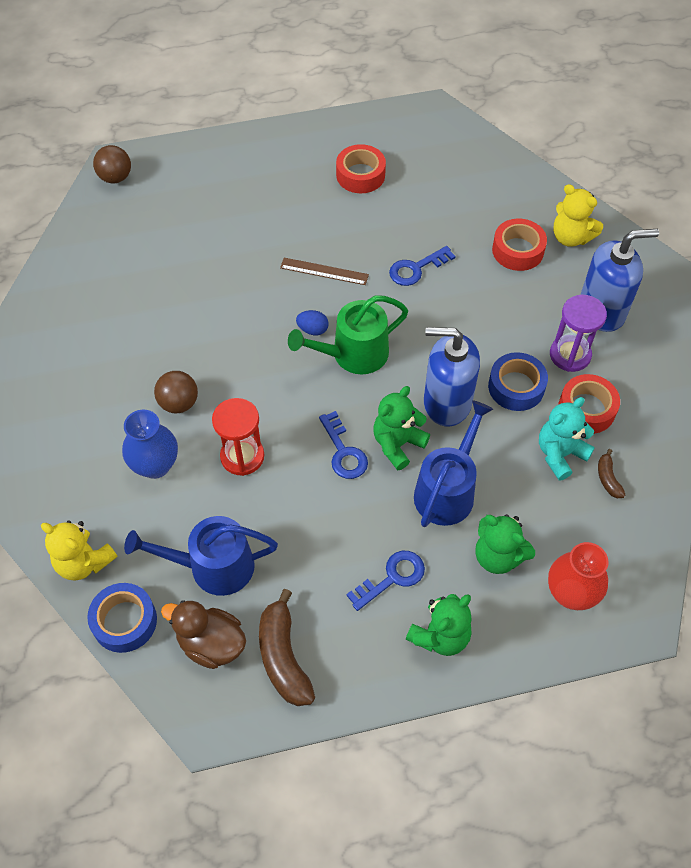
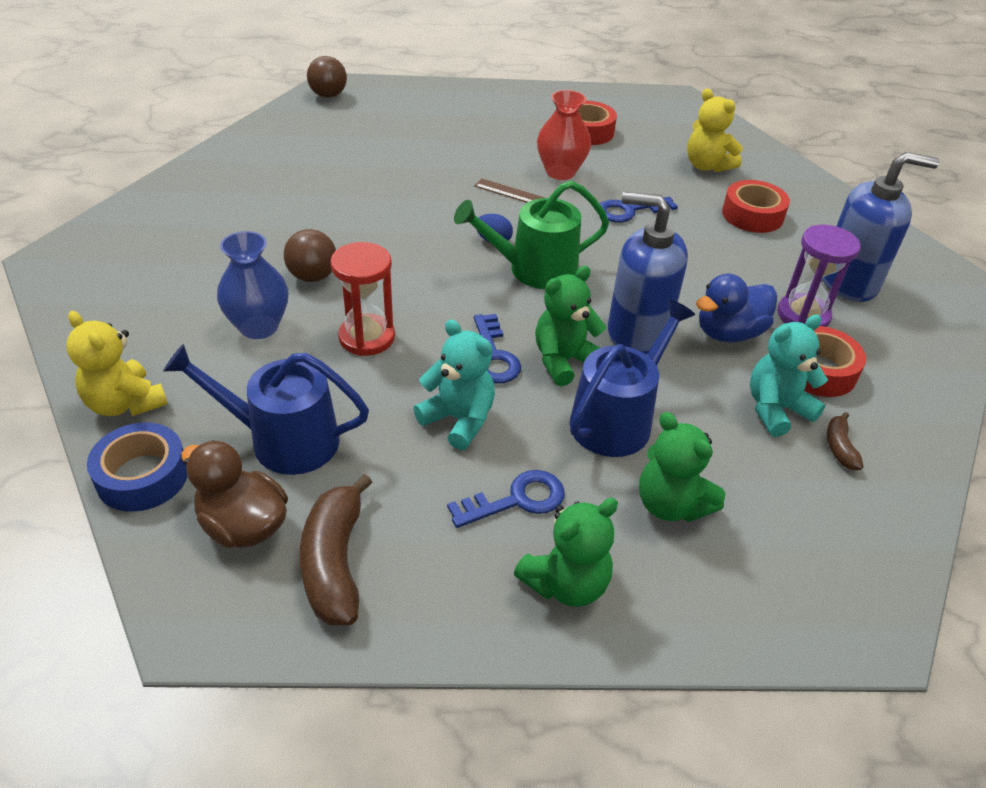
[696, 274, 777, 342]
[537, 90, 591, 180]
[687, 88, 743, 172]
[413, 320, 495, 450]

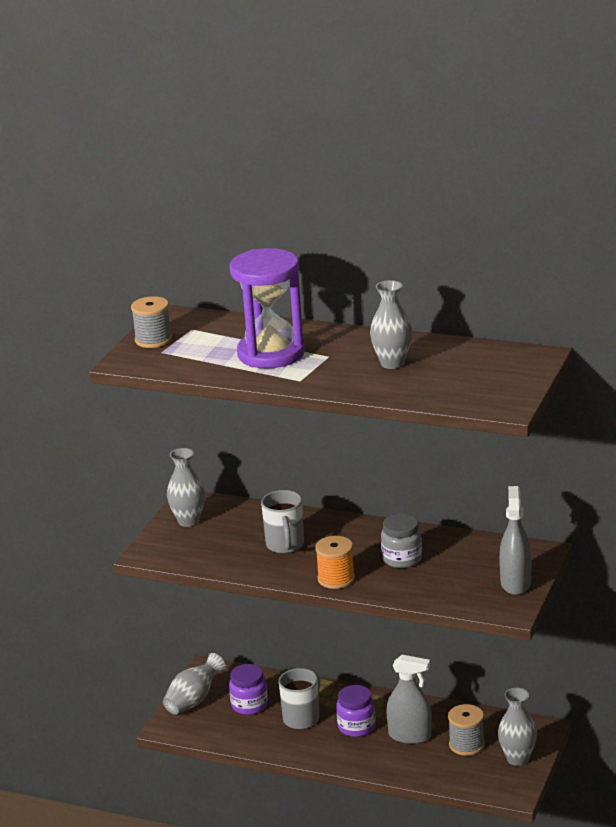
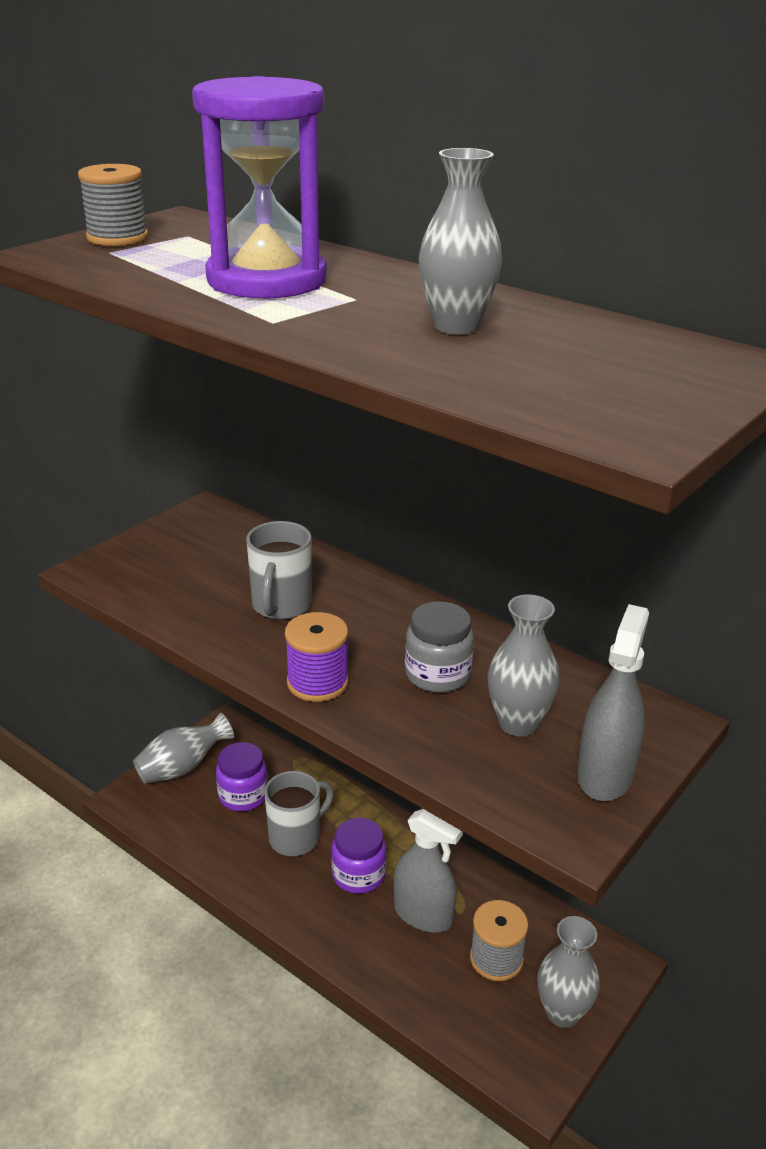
[488, 594, 560, 737]
[285, 612, 348, 702]

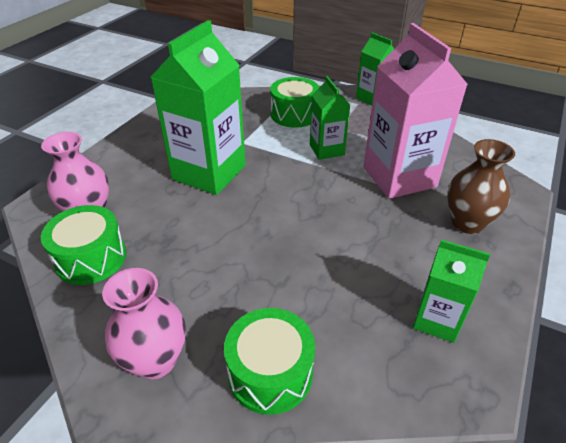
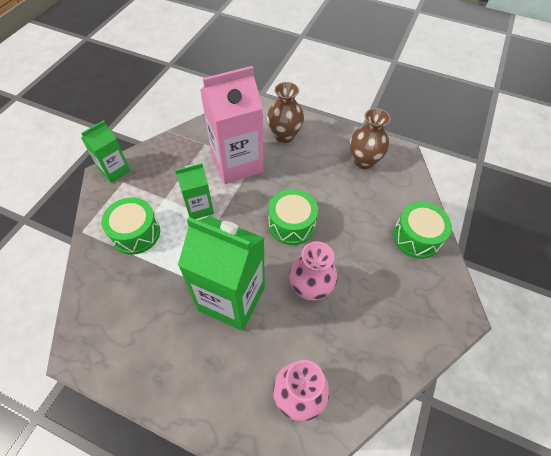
[268, 189, 318, 245]
[289, 241, 337, 301]
[350, 108, 391, 169]

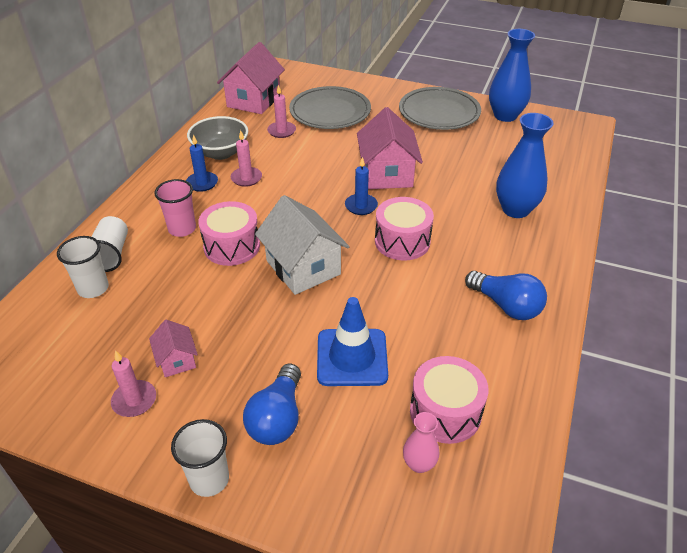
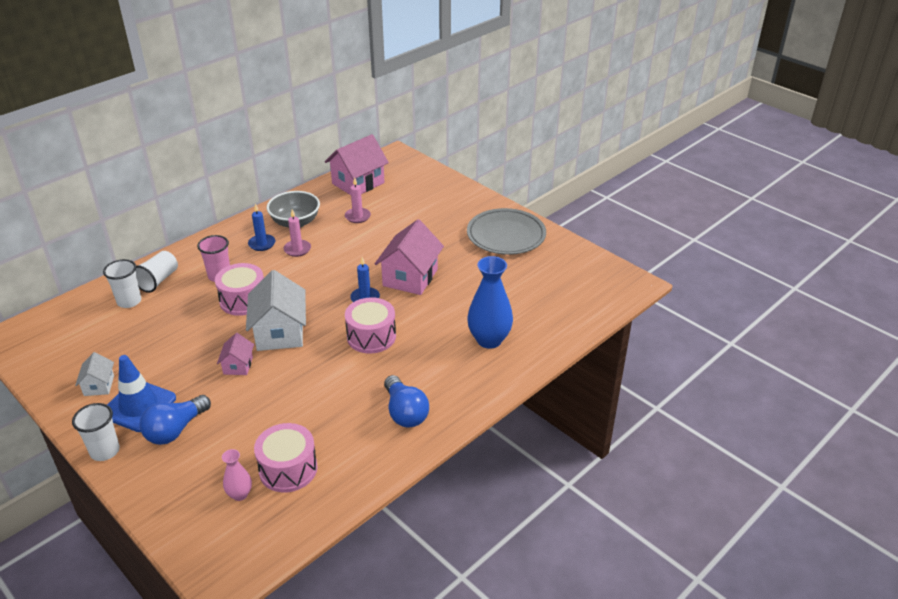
[75, 352, 114, 396]
[217, 333, 254, 375]
[289, 86, 371, 129] (first image)
[107, 355, 176, 432]
[489, 29, 535, 122] (first image)

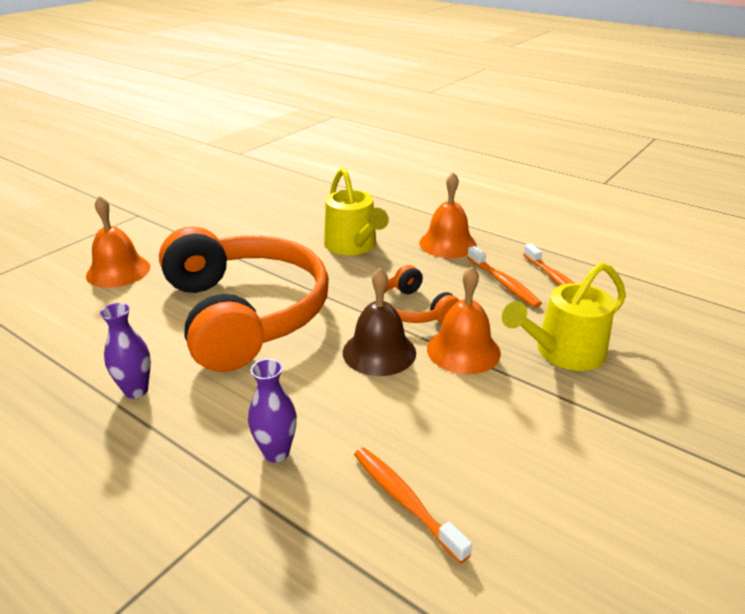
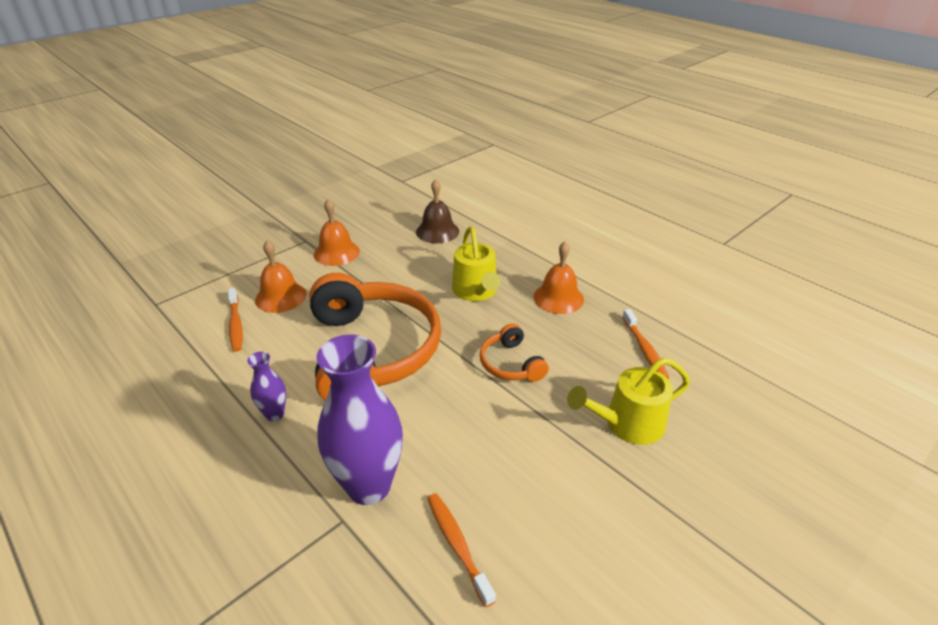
[317, 334, 403, 505]
[416, 179, 459, 243]
[314, 199, 360, 266]
[228, 288, 243, 352]

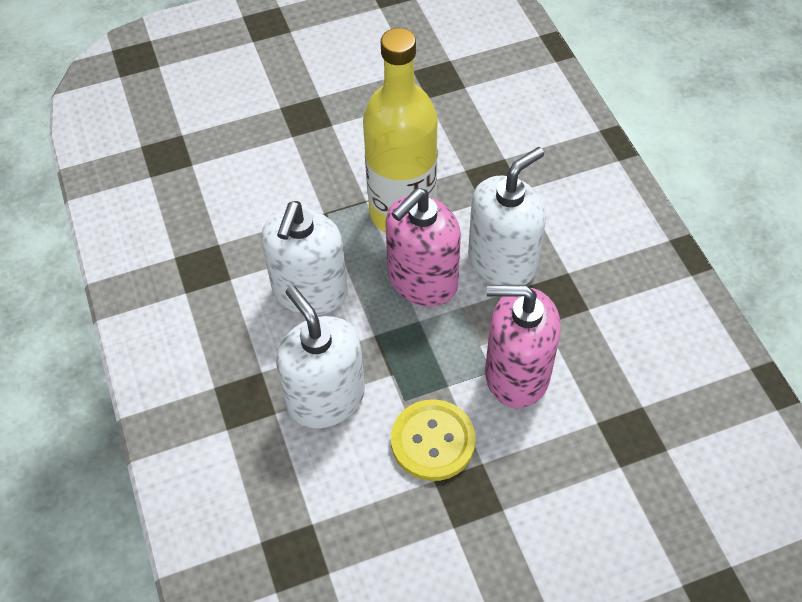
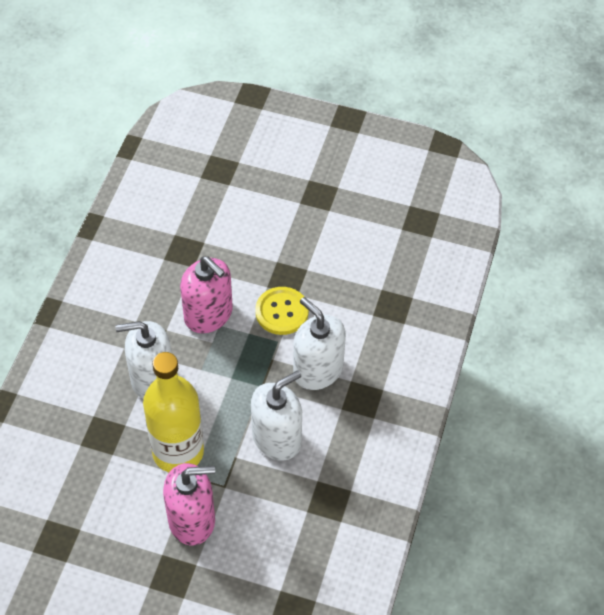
[293, 297, 346, 390]
[163, 463, 215, 545]

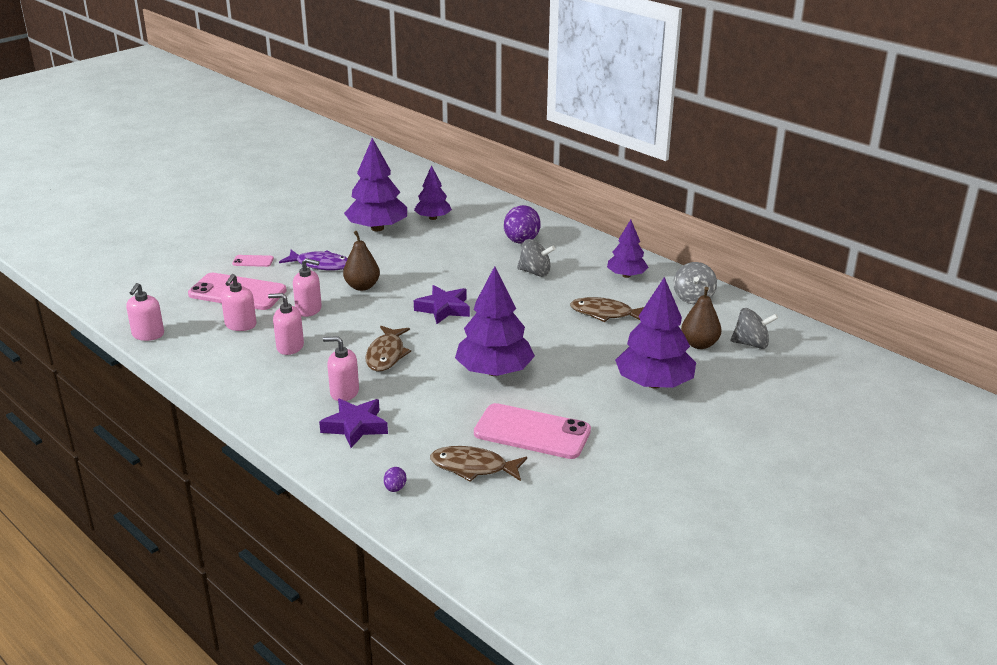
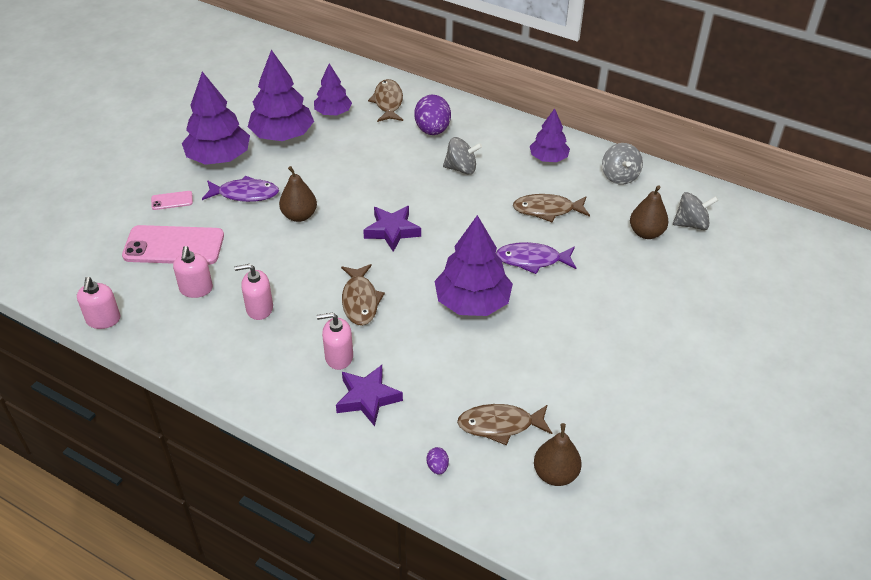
[293, 258, 322, 317] (first image)
[474, 403, 591, 459] (first image)
[182, 72, 250, 165]
[368, 79, 403, 122]
[496, 242, 576, 274]
[534, 423, 582, 486]

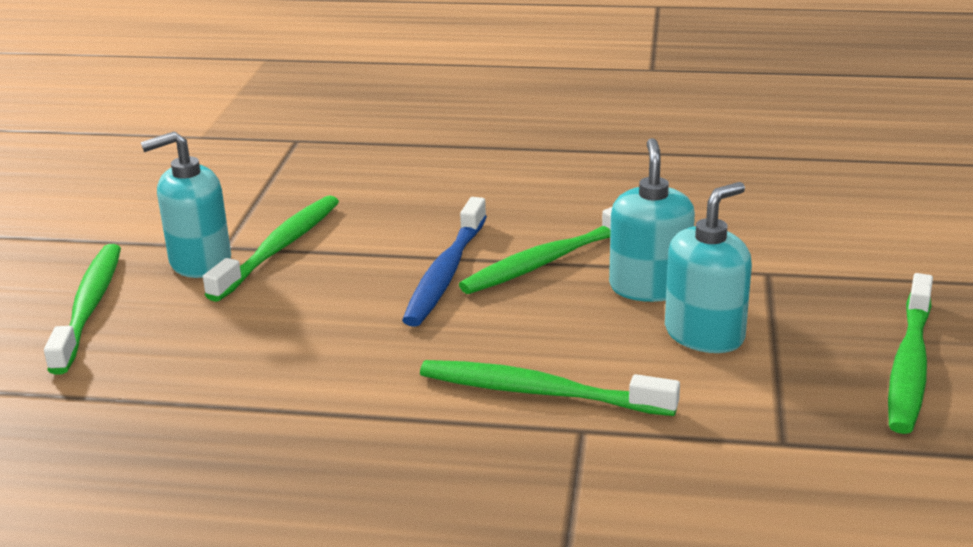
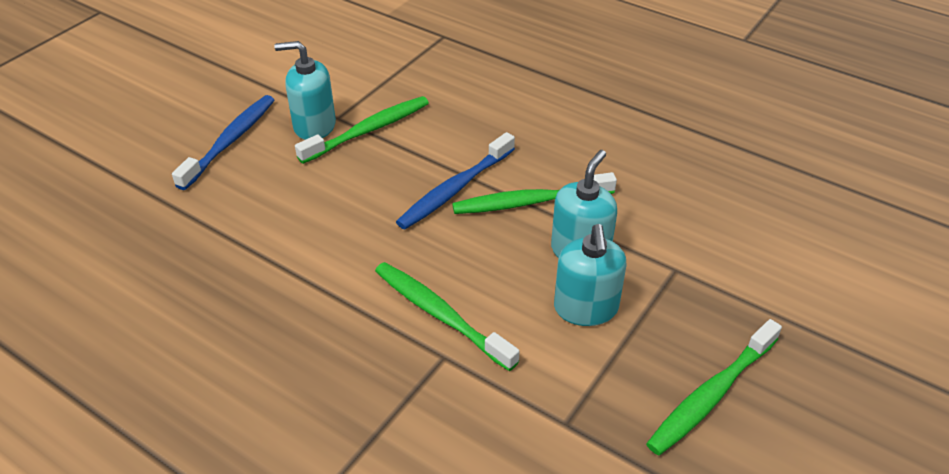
[172, 95, 274, 190]
[554, 224, 626, 326]

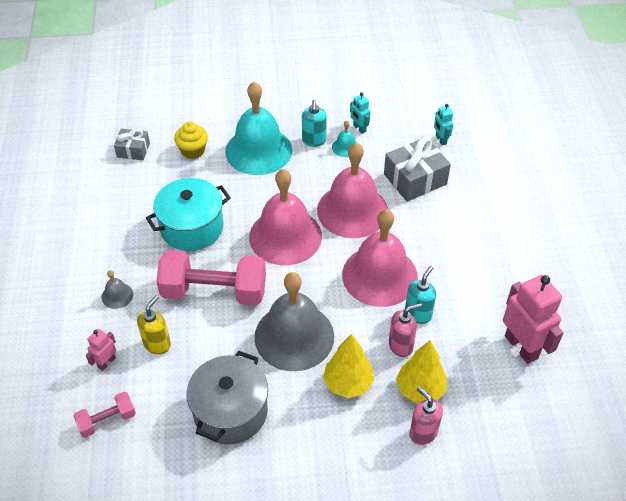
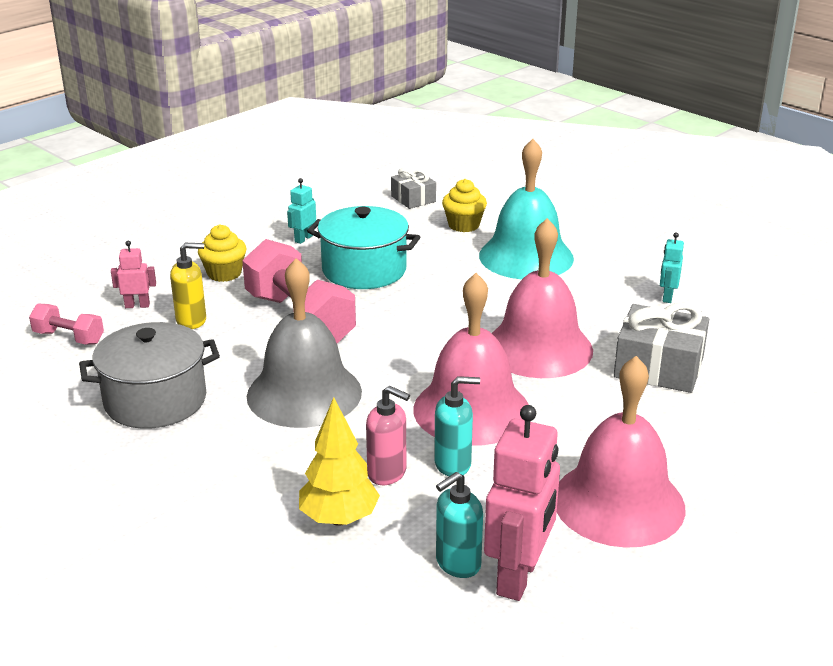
[198, 225, 246, 282]
[557, 356, 686, 548]
[436, 472, 483, 578]
[323, 334, 374, 398] (first image)
[332, 120, 356, 157] (first image)
[409, 386, 443, 445] (first image)
[287, 178, 316, 244]

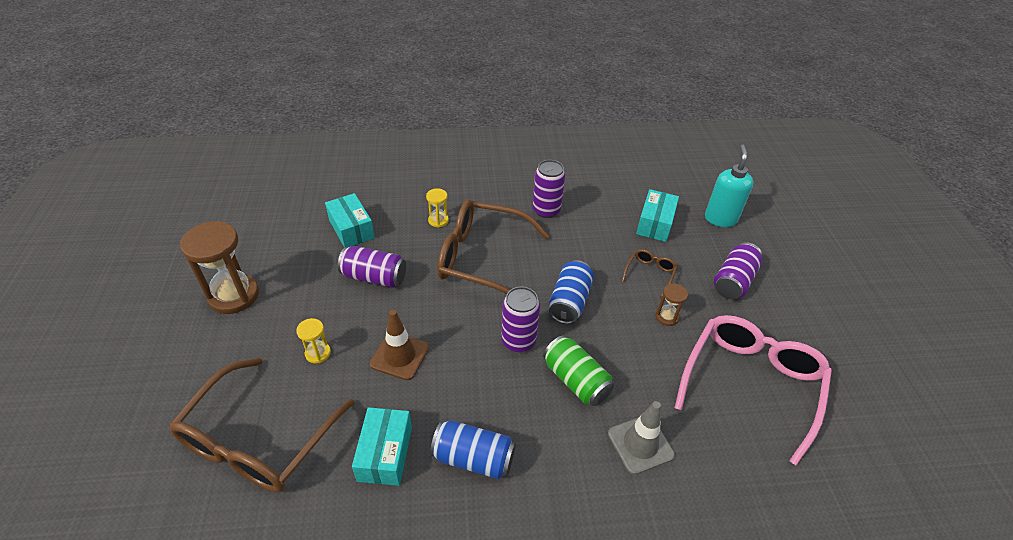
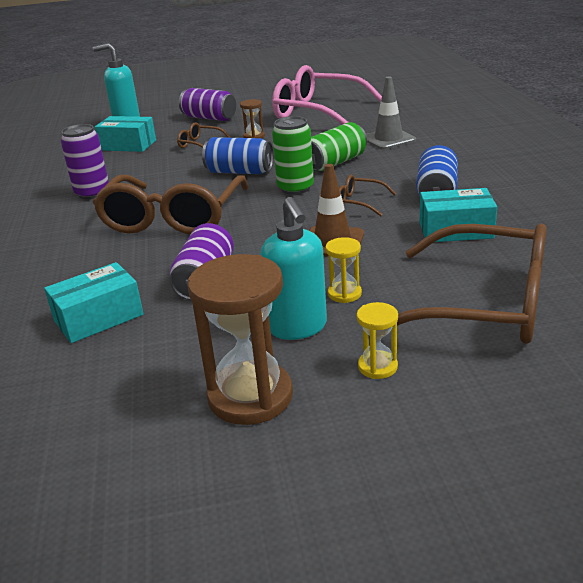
[357, 302, 398, 379]
[272, 116, 314, 195]
[261, 197, 327, 340]
[339, 175, 396, 216]

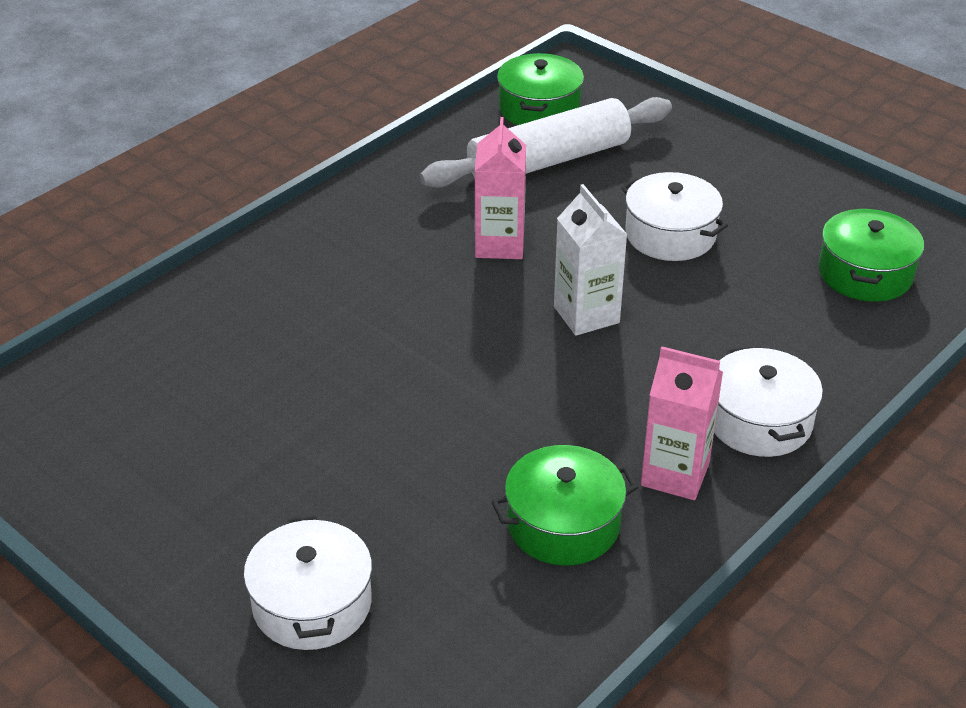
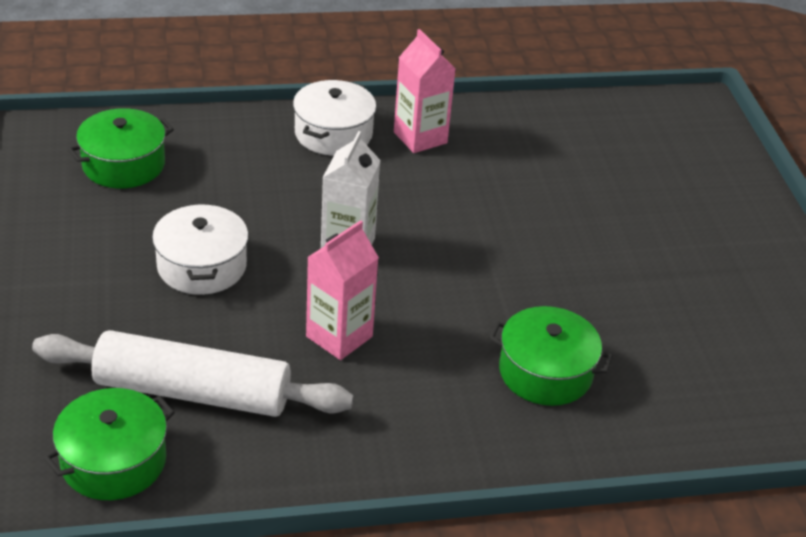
[244, 515, 372, 650] (first image)
[489, 306, 613, 406]

